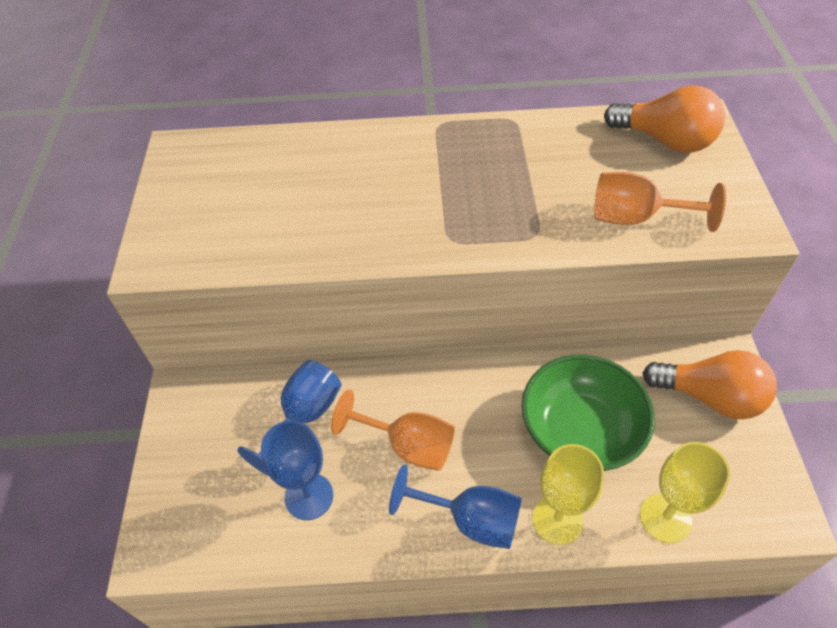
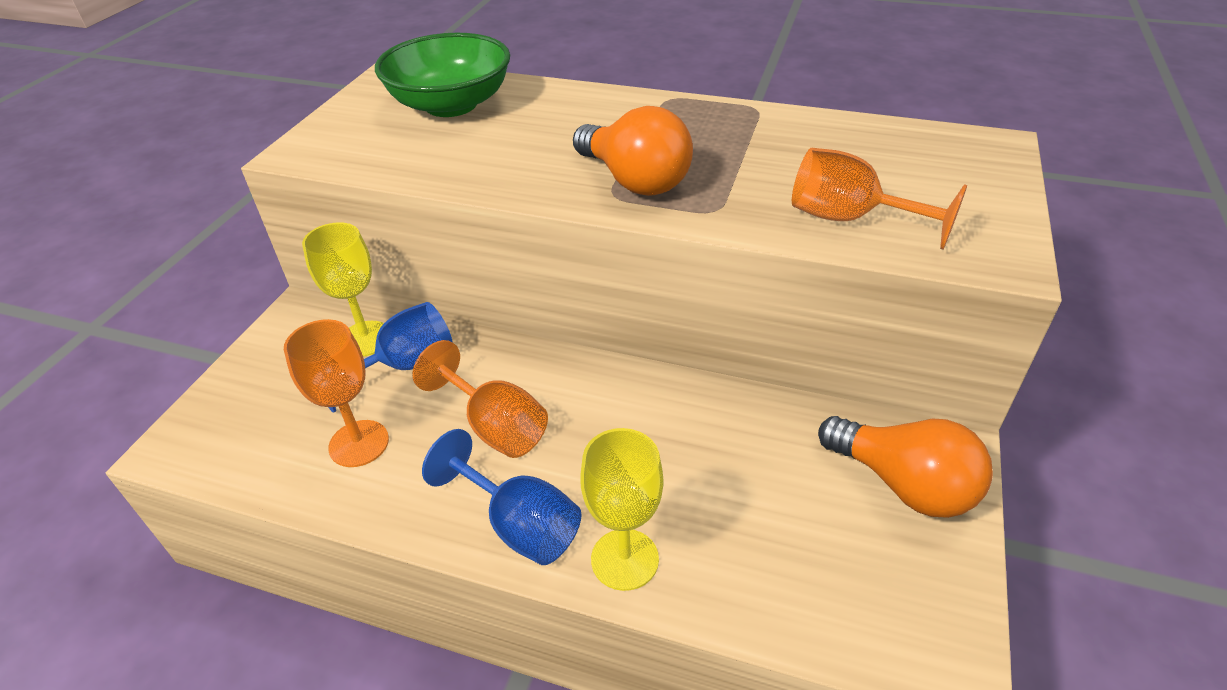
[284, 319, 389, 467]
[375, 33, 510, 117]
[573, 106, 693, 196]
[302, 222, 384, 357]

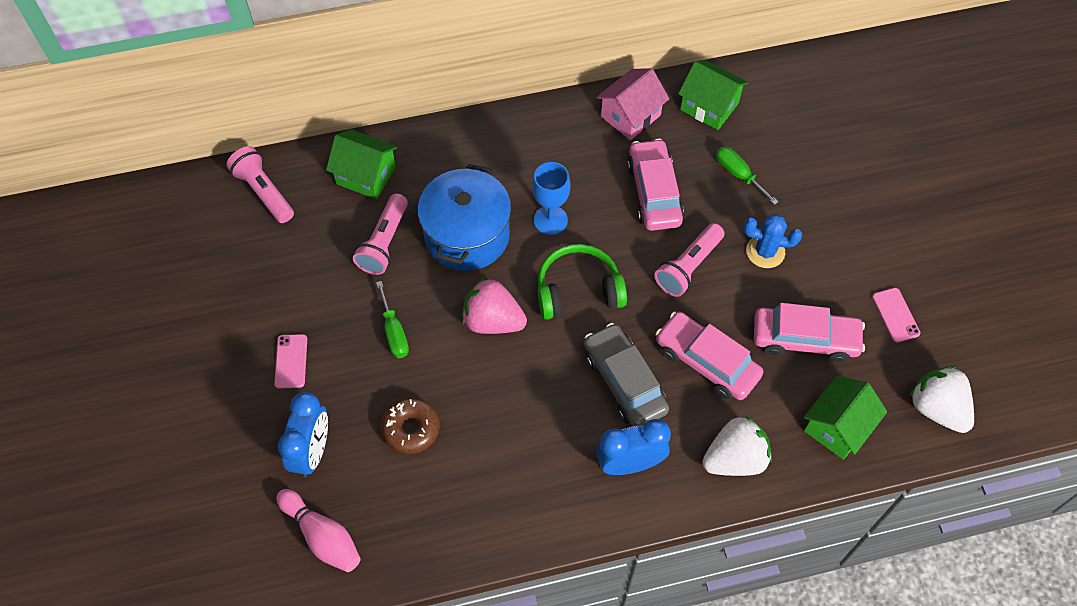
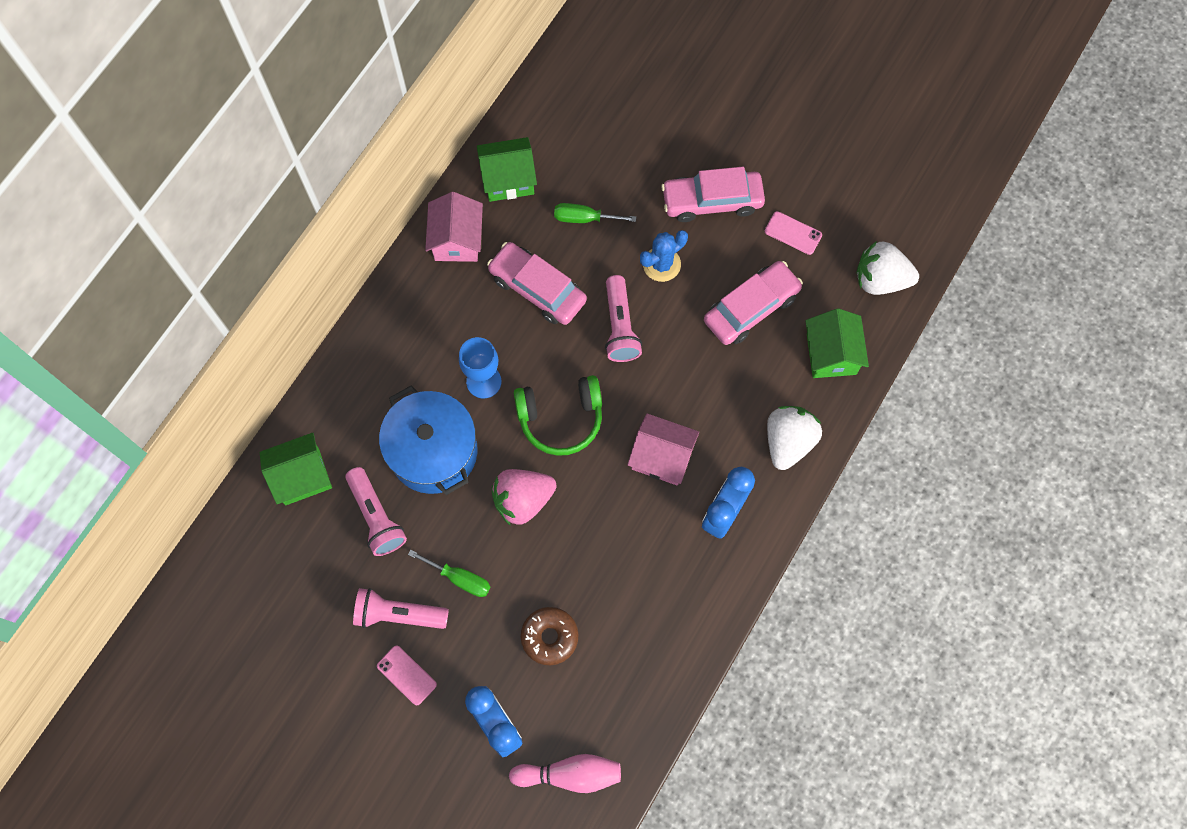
[353, 588, 449, 629]
[514, 375, 602, 456]
[627, 413, 699, 485]
[661, 167, 765, 222]

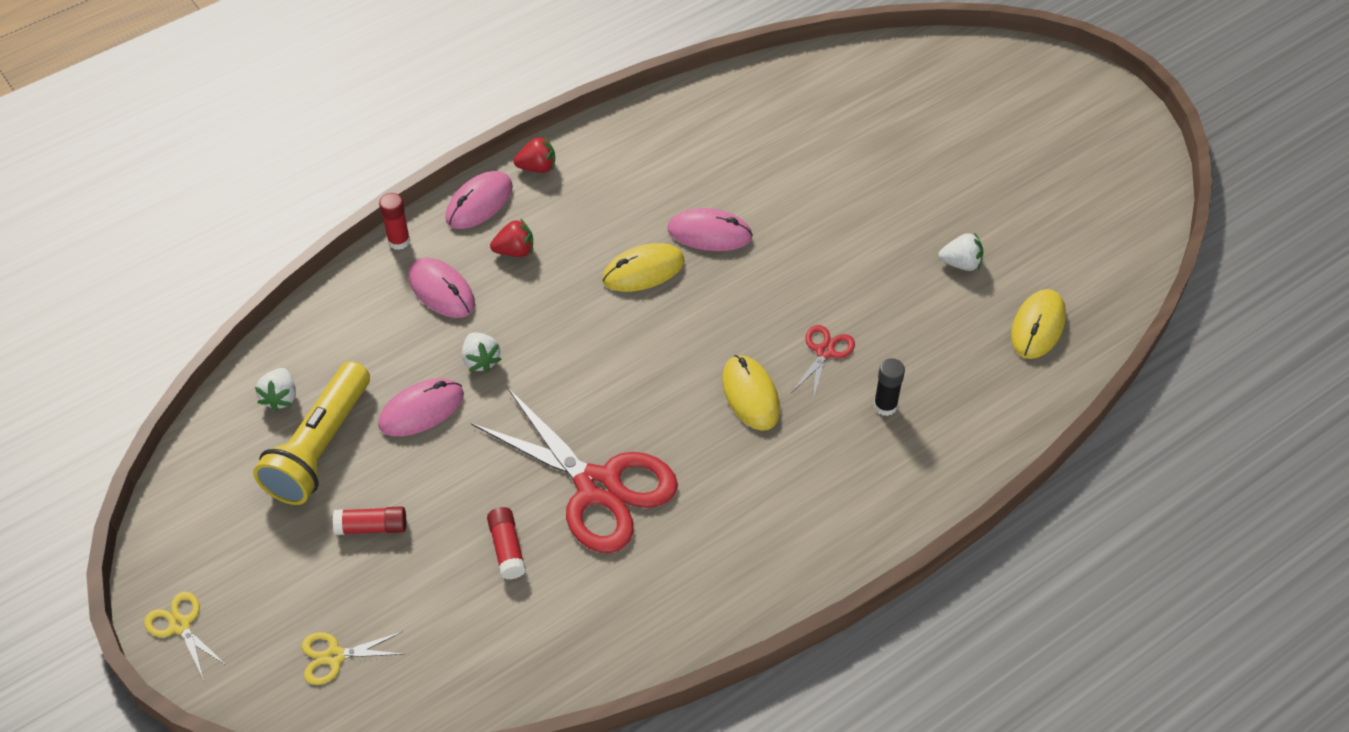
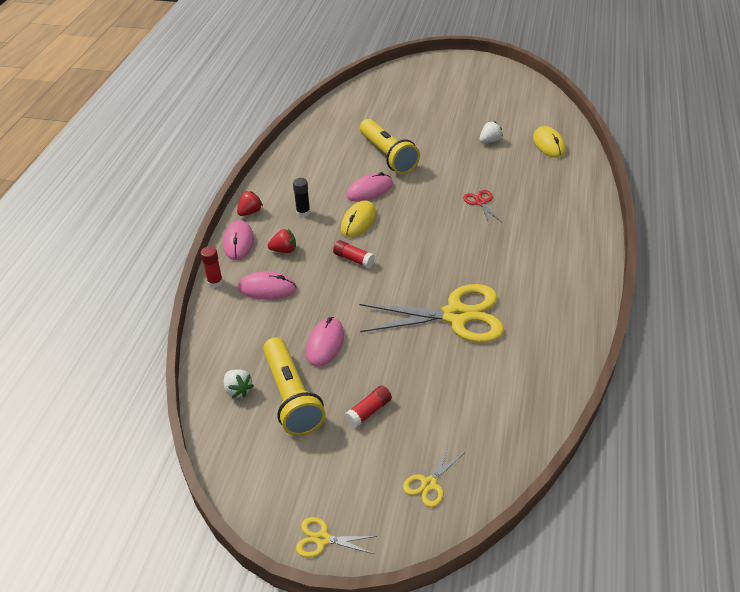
[462, 332, 502, 373] (first image)
[359, 284, 504, 343]
[333, 240, 375, 268]
[267, 229, 296, 253]
[722, 355, 780, 431] (first image)
[293, 178, 310, 217]
[360, 119, 420, 174]

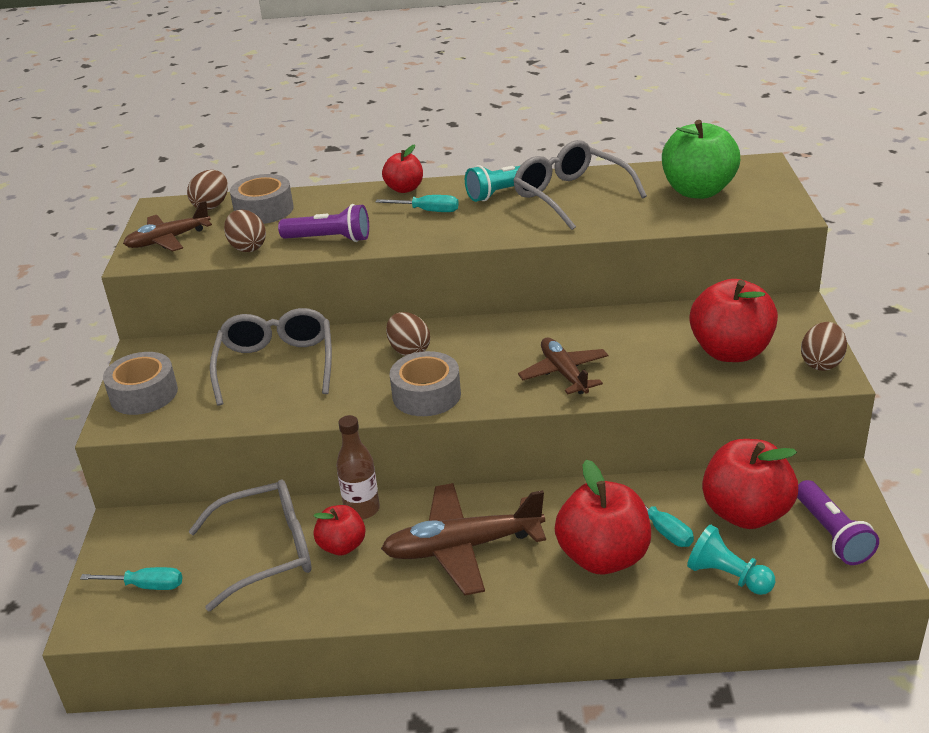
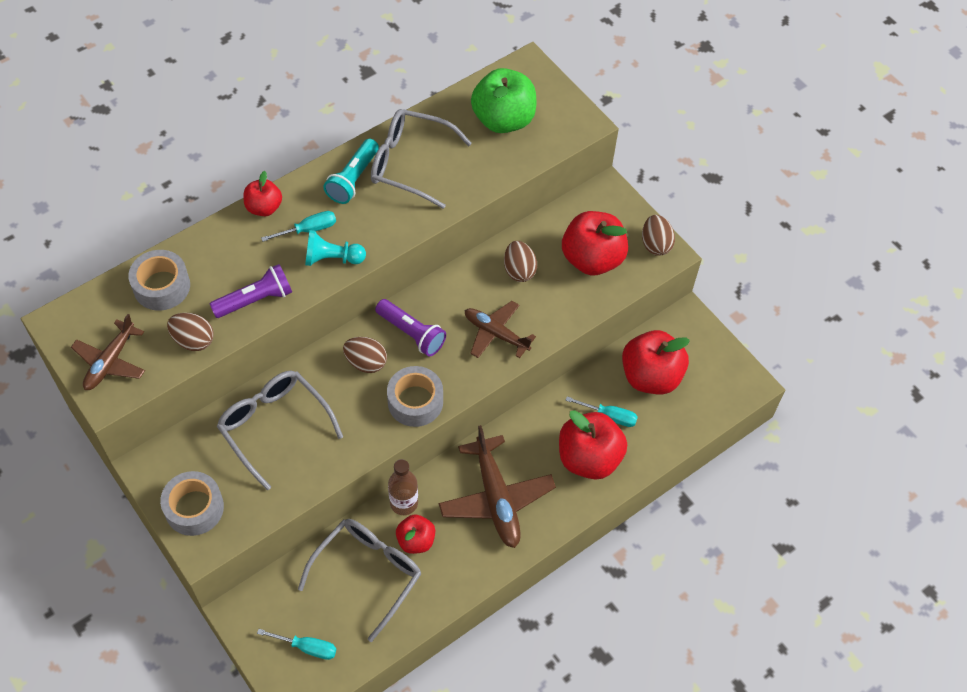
[257, 629, 337, 660]
[504, 241, 537, 282]
[439, 425, 556, 548]
[305, 230, 366, 266]
[375, 299, 446, 357]

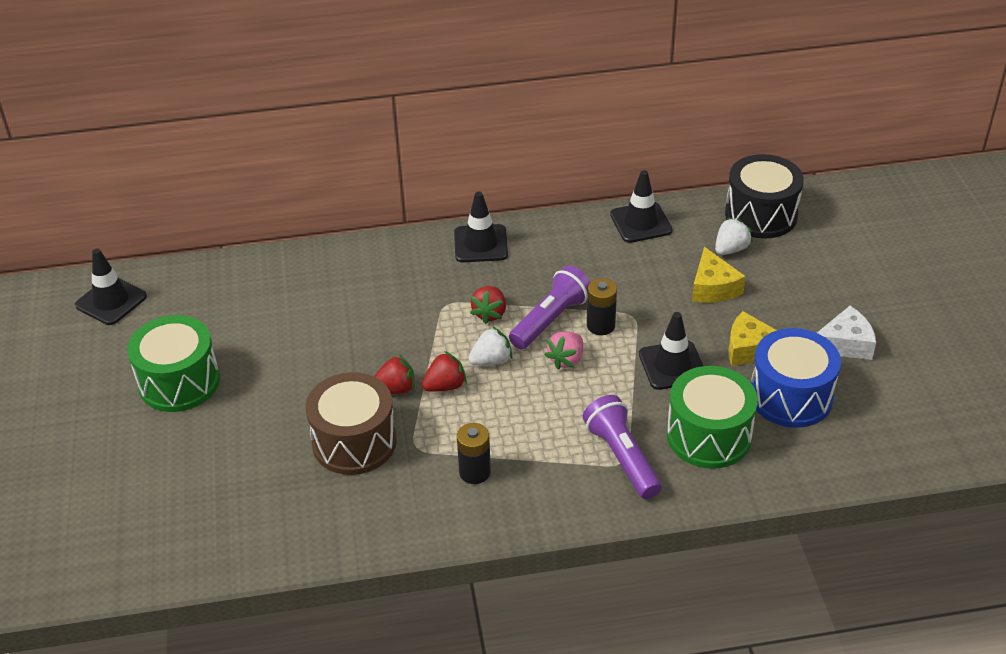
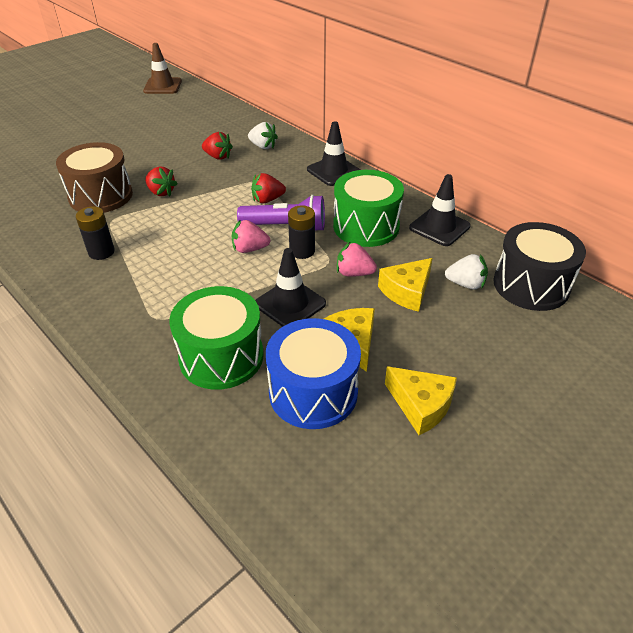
[143, 43, 182, 94]
[333, 170, 404, 247]
[202, 132, 233, 160]
[248, 122, 278, 149]
[583, 395, 662, 499] (first image)
[385, 366, 457, 435]
[337, 241, 377, 277]

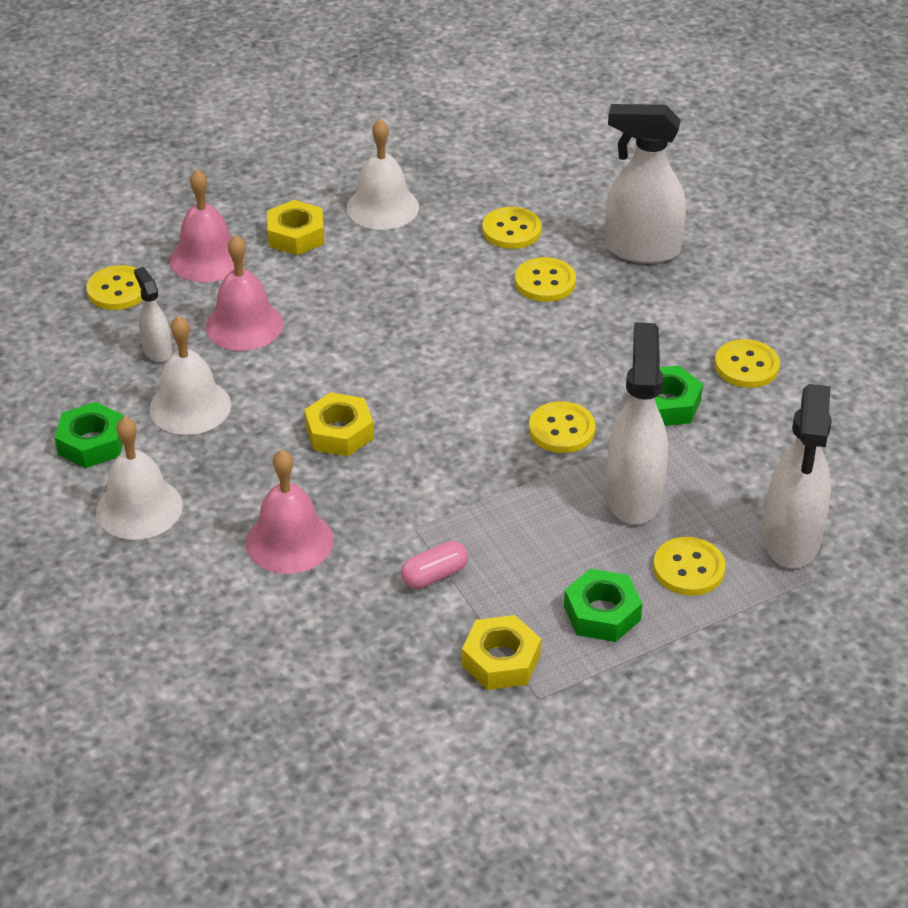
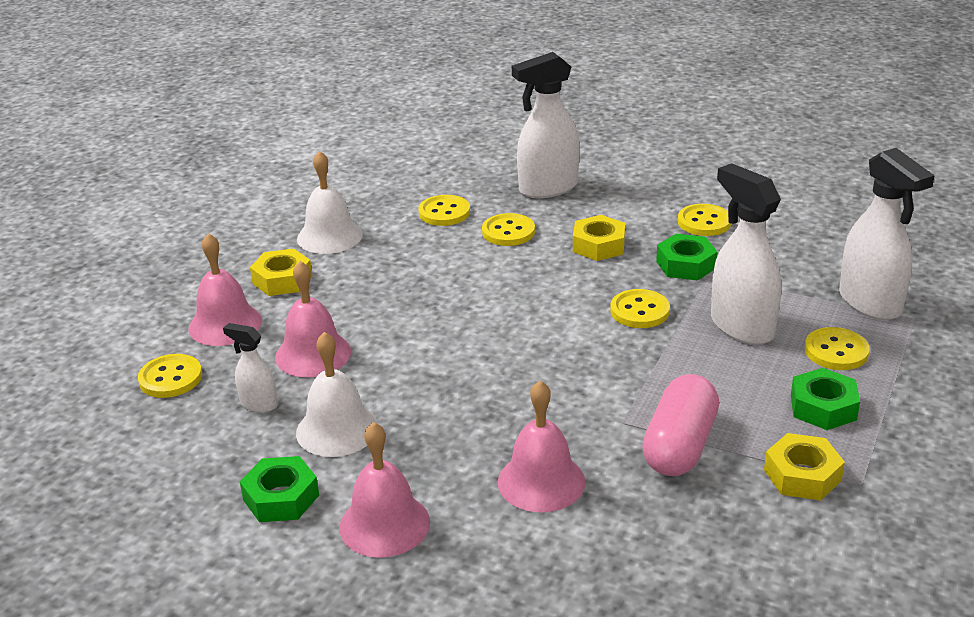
[340, 422, 430, 558]
[573, 215, 625, 261]
[642, 374, 719, 476]

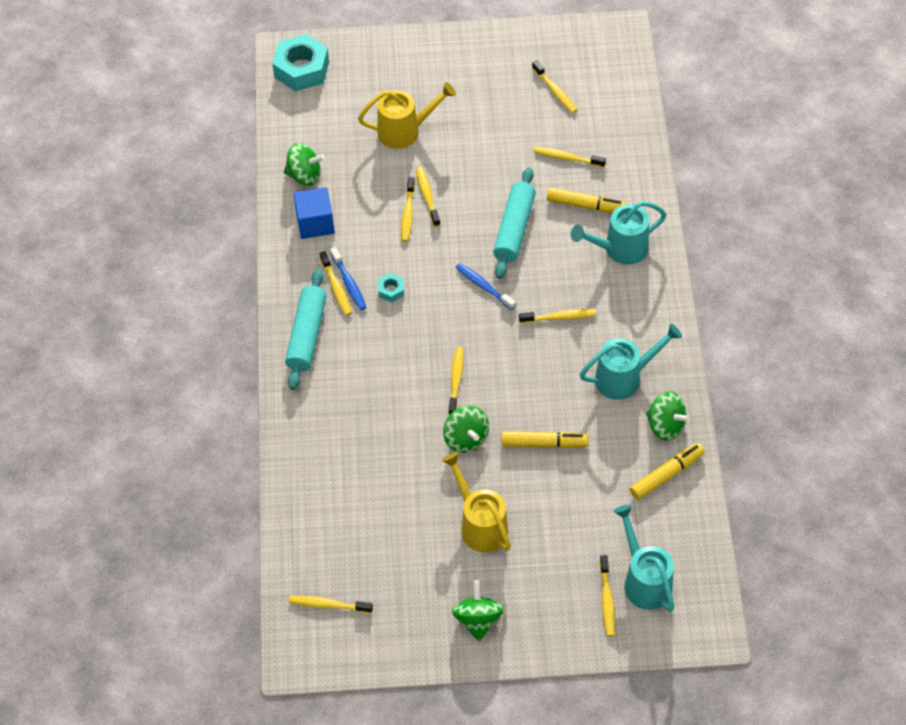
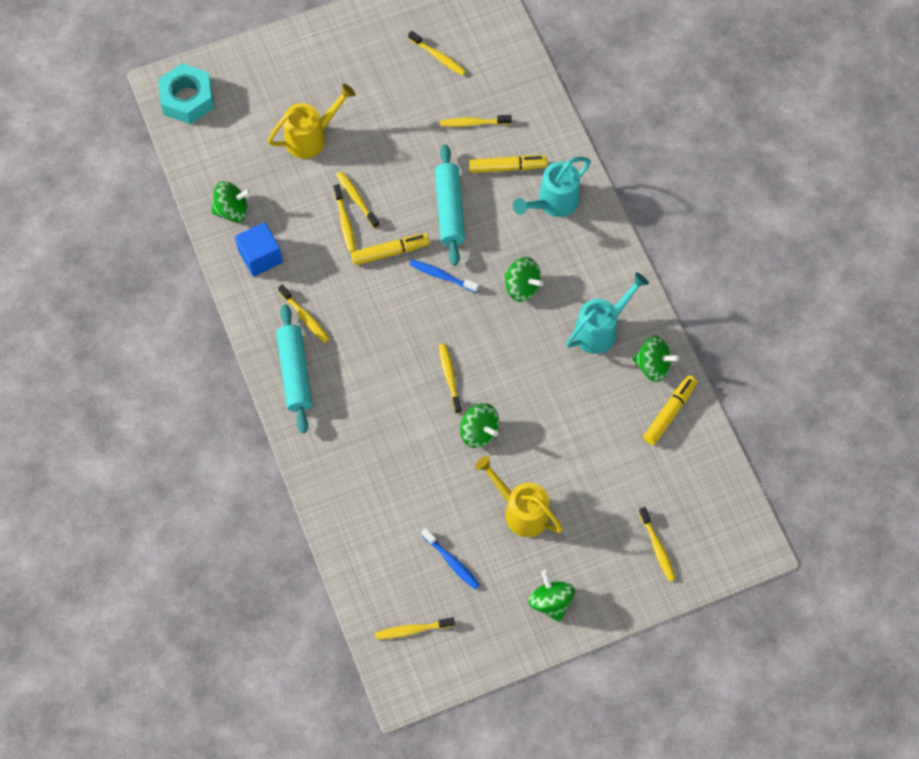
[421, 528, 480, 589]
[378, 273, 404, 302] (first image)
[351, 233, 430, 265]
[504, 257, 543, 302]
[613, 504, 674, 612] (first image)

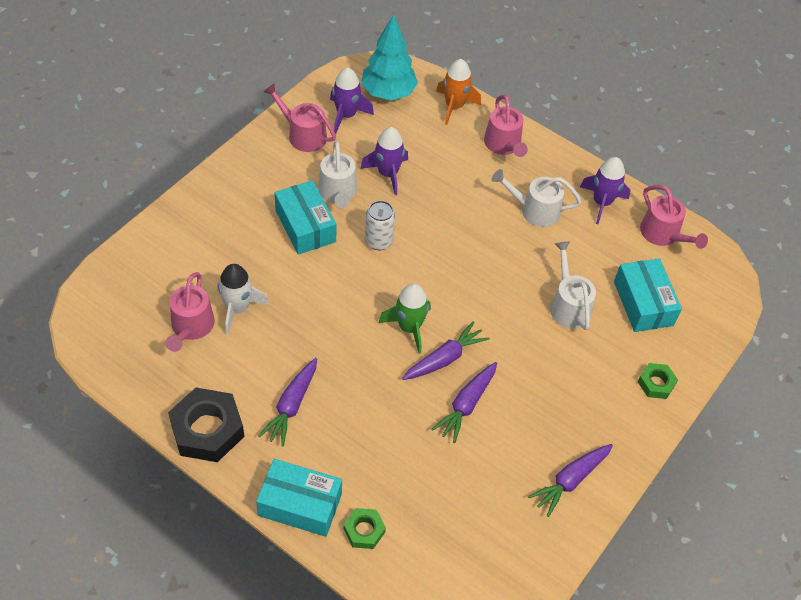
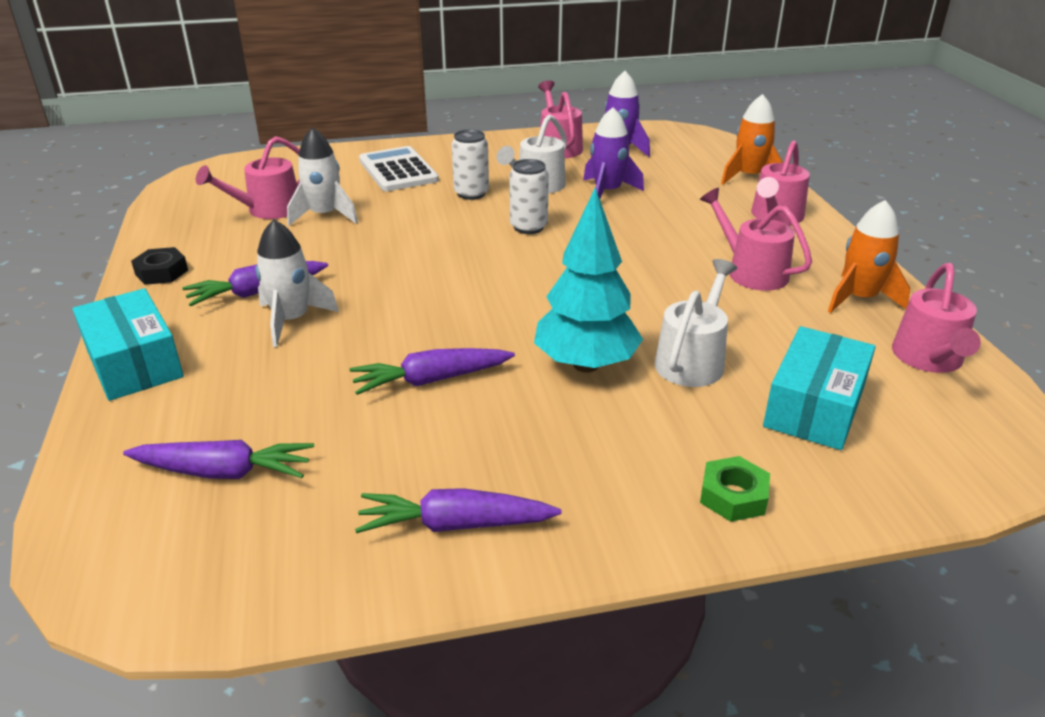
[131, 247, 188, 285]
[452, 129, 489, 200]
[344, 508, 386, 549] (first image)
[534, 187, 643, 373]
[379, 283, 431, 354] (first image)
[123, 440, 314, 479]
[700, 188, 812, 291]
[828, 200, 910, 313]
[255, 219, 339, 347]
[359, 146, 439, 191]

